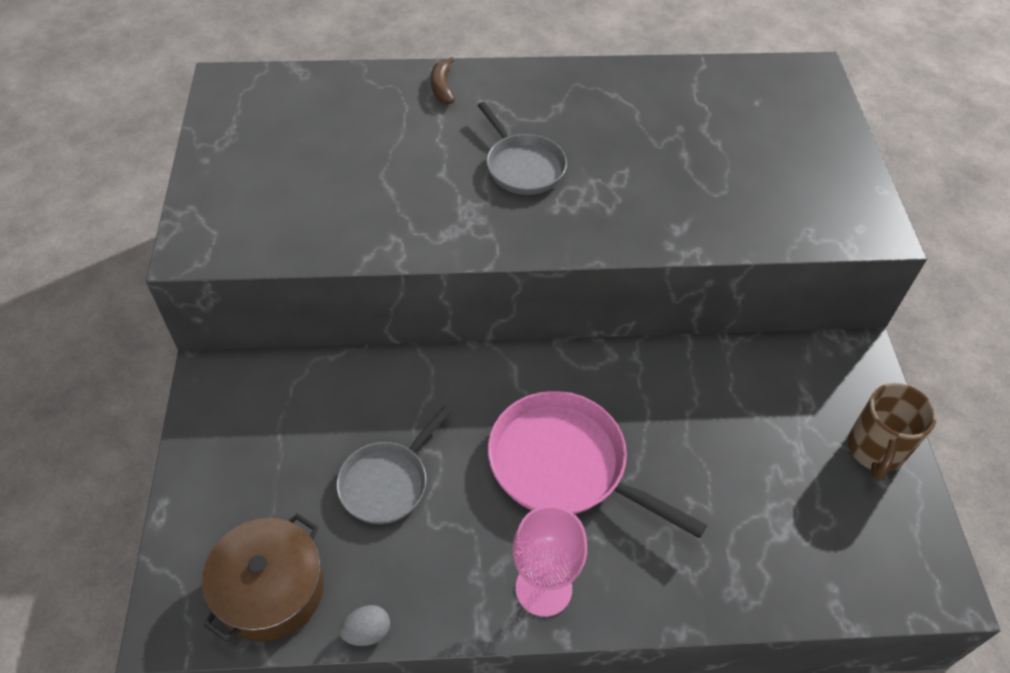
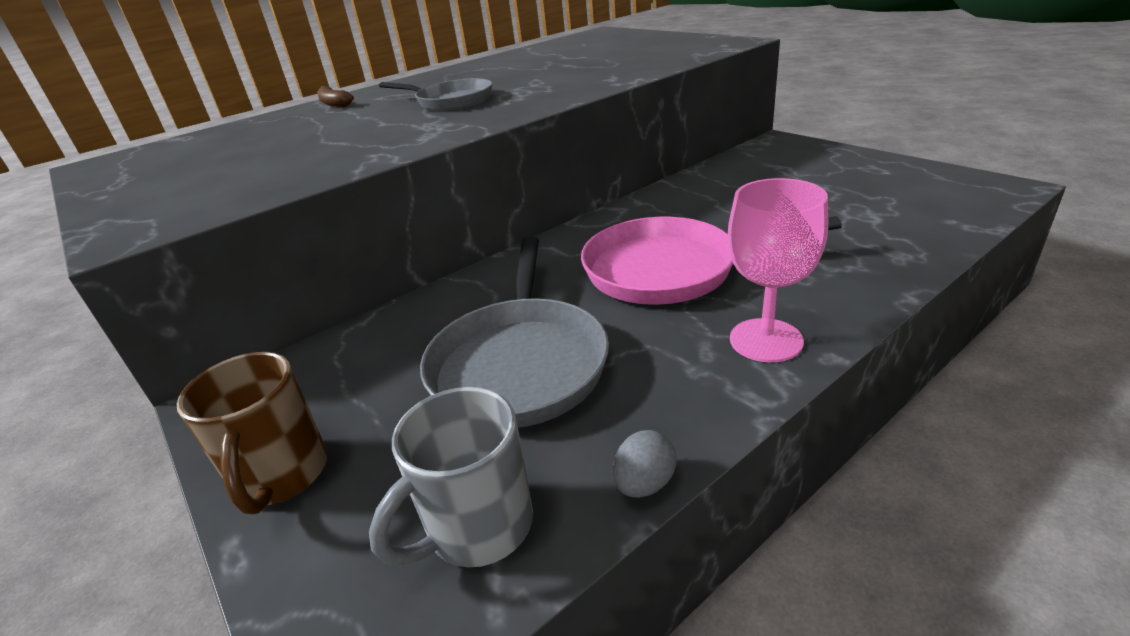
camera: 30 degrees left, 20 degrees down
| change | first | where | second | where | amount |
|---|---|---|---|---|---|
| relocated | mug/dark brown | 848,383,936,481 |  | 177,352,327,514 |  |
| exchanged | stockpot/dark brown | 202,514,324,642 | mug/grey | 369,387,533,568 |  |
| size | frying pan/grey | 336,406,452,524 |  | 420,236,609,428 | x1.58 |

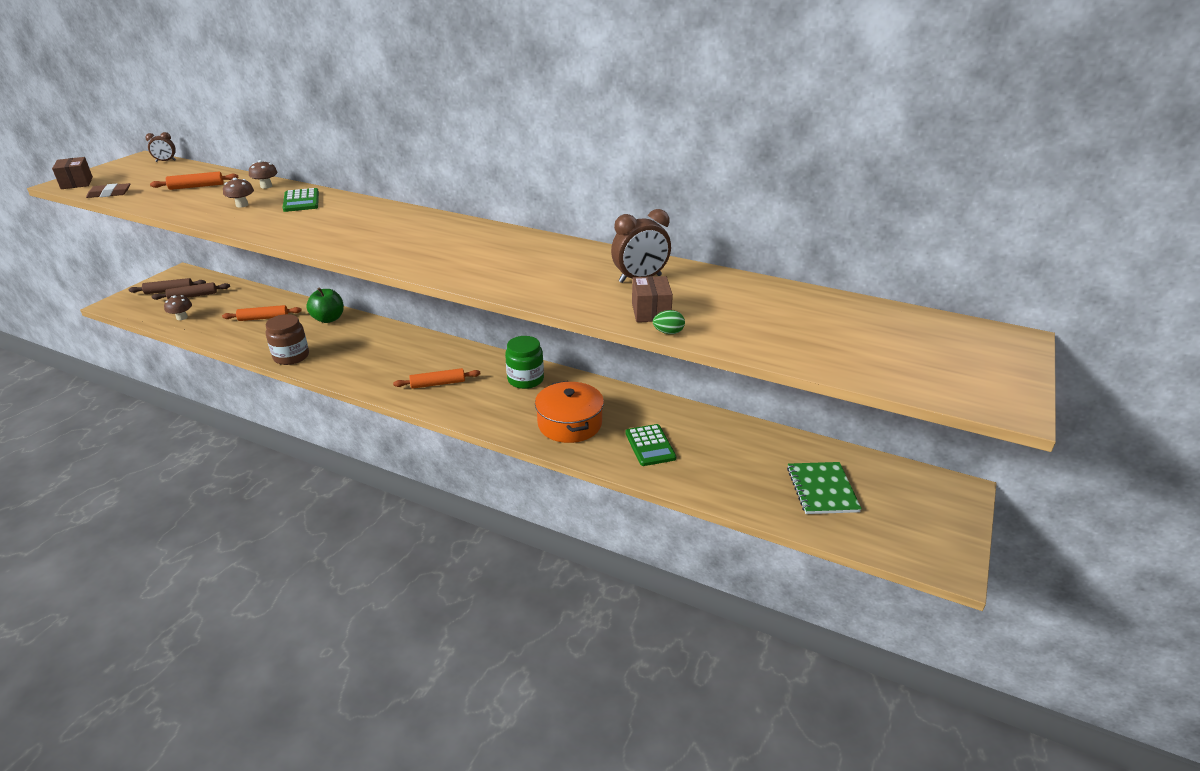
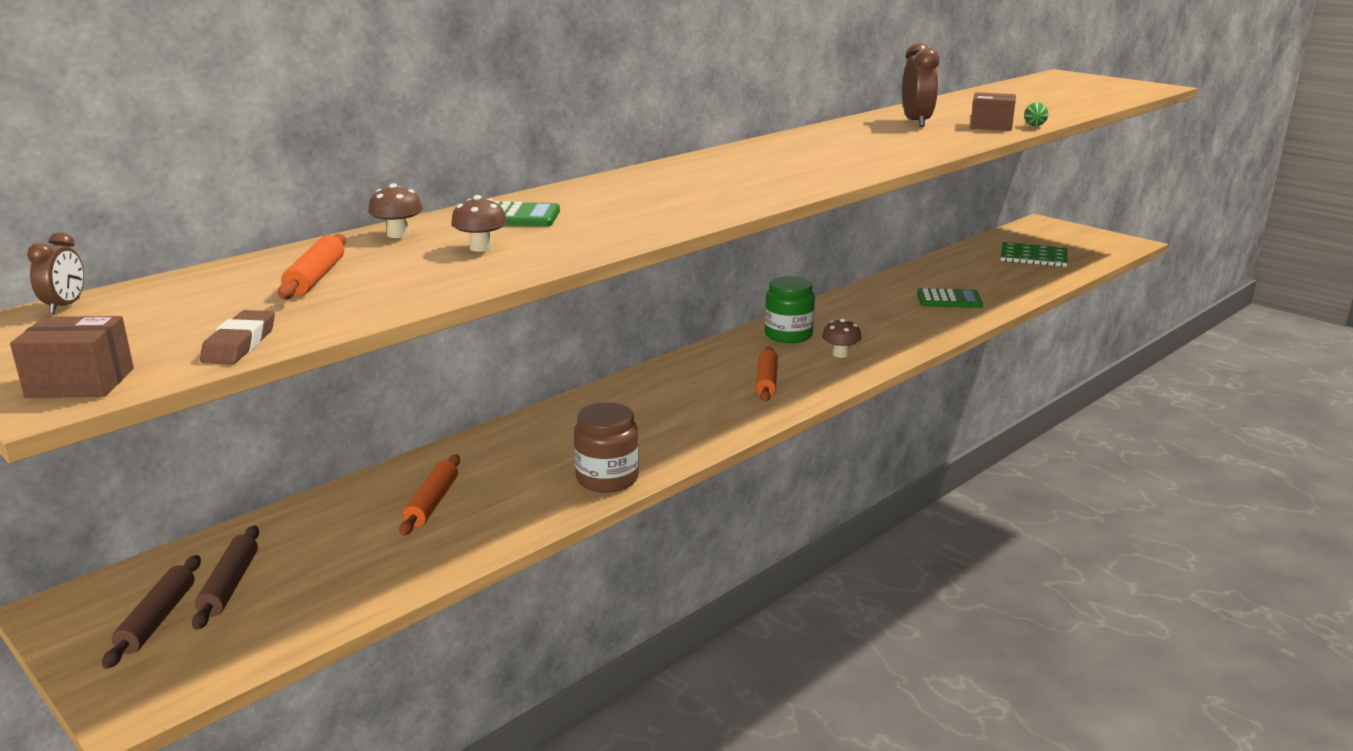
camera: 70 degrees left, 10 degrees down
| change | first | where | second | where | amount |
|---|---|---|---|---|---|
| missing | apple/green | 306,288,344,323 |  |  |  |
| missing | stockpot/orange | 535,381,604,443 |  |  |  |
| relocated | toadstool/dark brown | 164,295,192,320 |  | 822,318,861,358 |  |

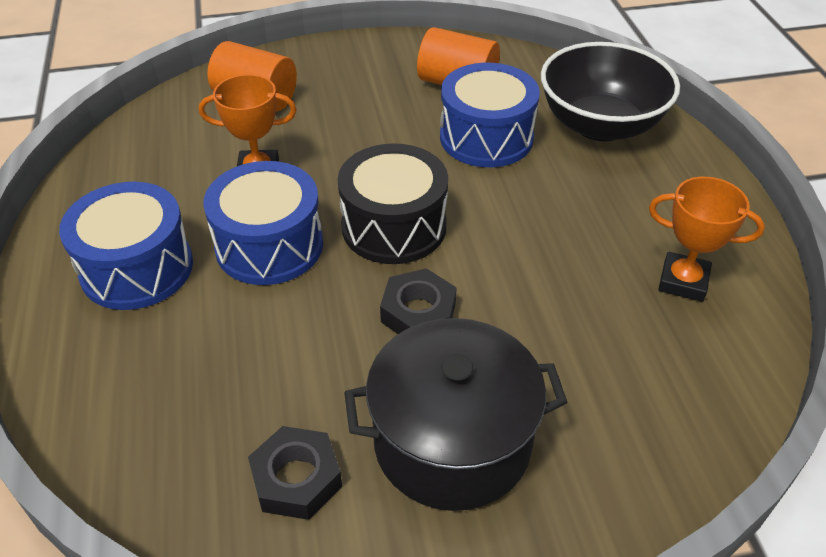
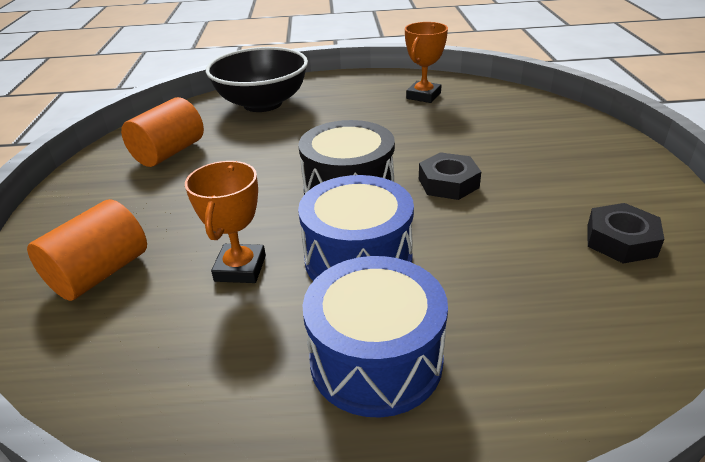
camera: 80 degrees left, 10 degrees down
| change | first | where | second | where | amount |
|---|---|---|---|---|---|
| missing | stockpot/ebony | 344,318,567,511 |  |  |  |
| missing | toy drum/blue | 440,63,540,167 |  |  |  |

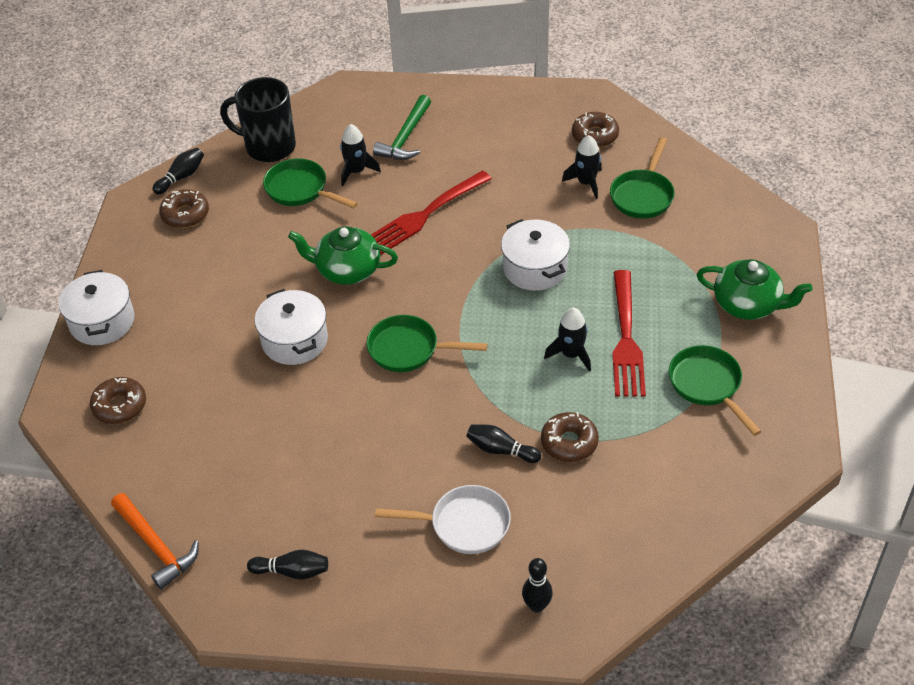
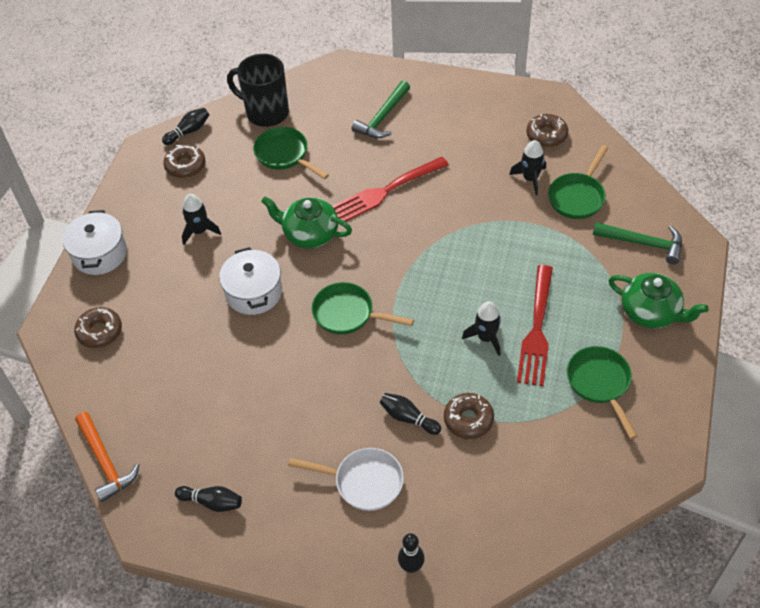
camera: 10 degrees right, 5 degrees up
| change | first | where | second | where | amount |
|---|---|---|---|---|---|
| missing | stockpot/snow-white | 501,219,570,291 |  |  |  |
| appeared |  |  | hammer/green | 593,222,682,264 |  |
| relocated | toy rocket/ebony | 340,124,381,186 |  | 182,194,221,245 |  |

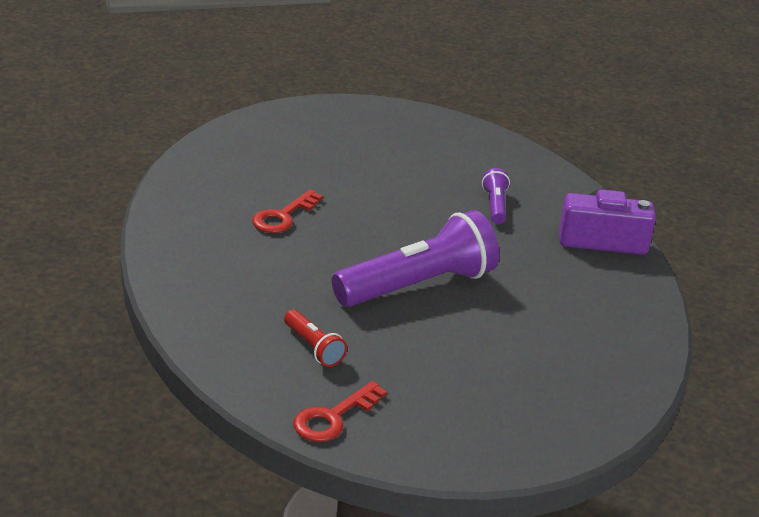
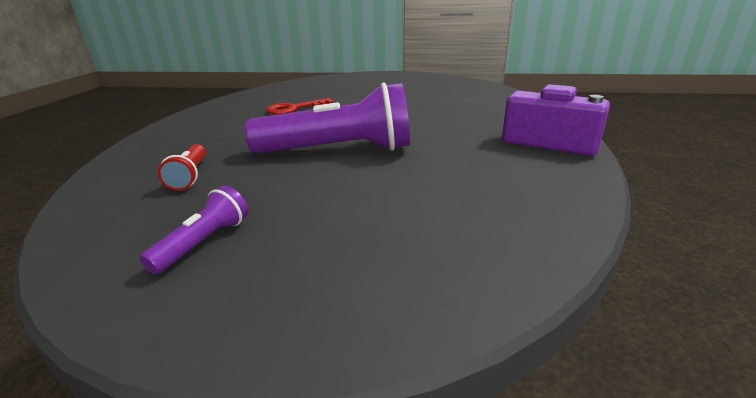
camera: 30 degrees right, 5 degrees down
| change | first | where | second | where | amount |
|---|---|---|---|---|---|
| missing | key/scarlet | 293,381,387,442 |  |  |  |
| relocated | flashlight/purple | 482,168,510,224 |  | 140,186,248,274 |  |

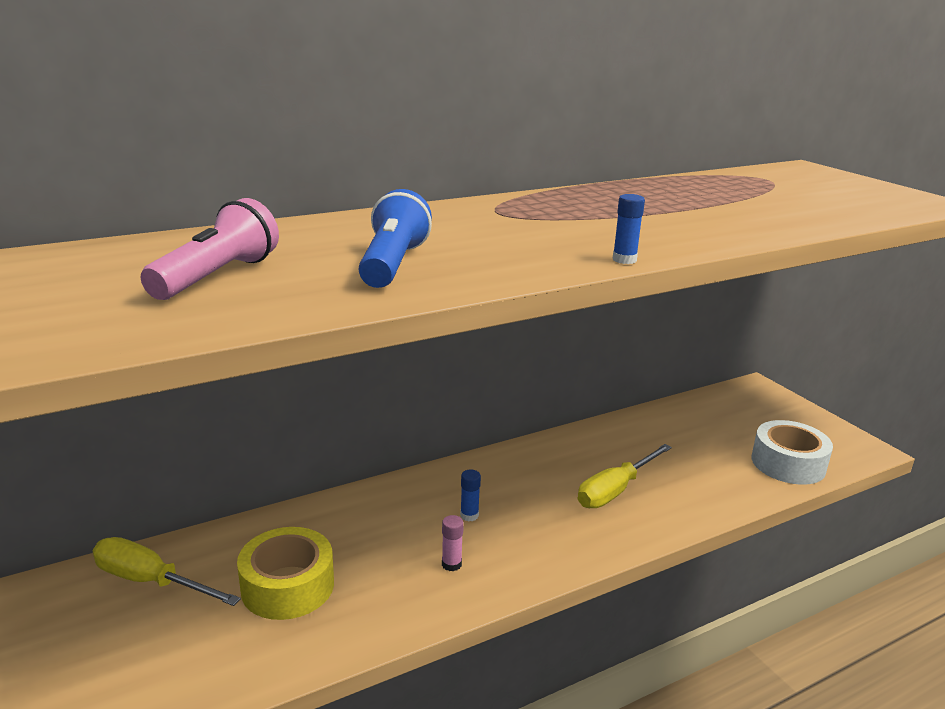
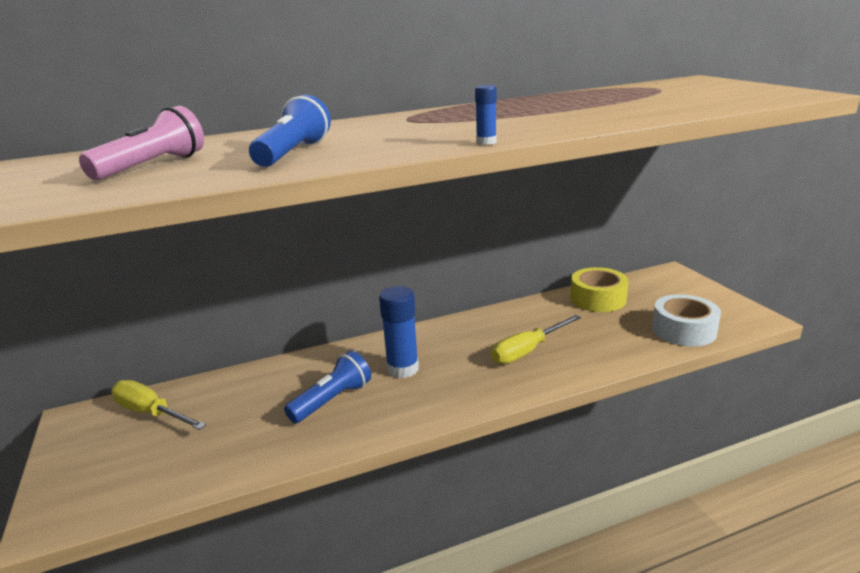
camera: 10 degrees right, 0 degrees up
| change | first | where | second | where | amount |
|---|---|---|---|---|---|
| missing | glue/rosy | 442,515,464,571 |  |  |  |
| appeared |  |  | flashlight/blue | 284,351,371,423 |  |
| relocated | sticky tape/golden | 237,527,334,620 |  | 571,267,629,312 |  |
| size | glue/blue | 460,470,481,521 |  | 379,286,419,378 | x2.16 |

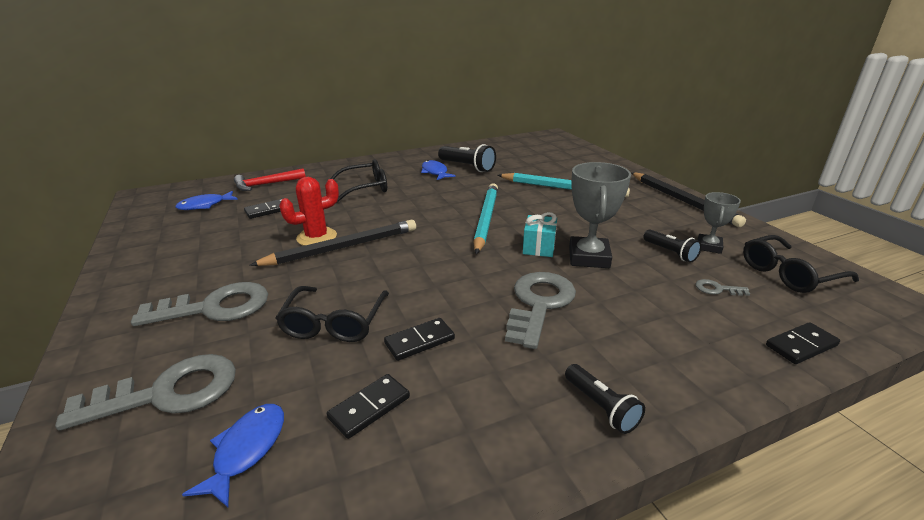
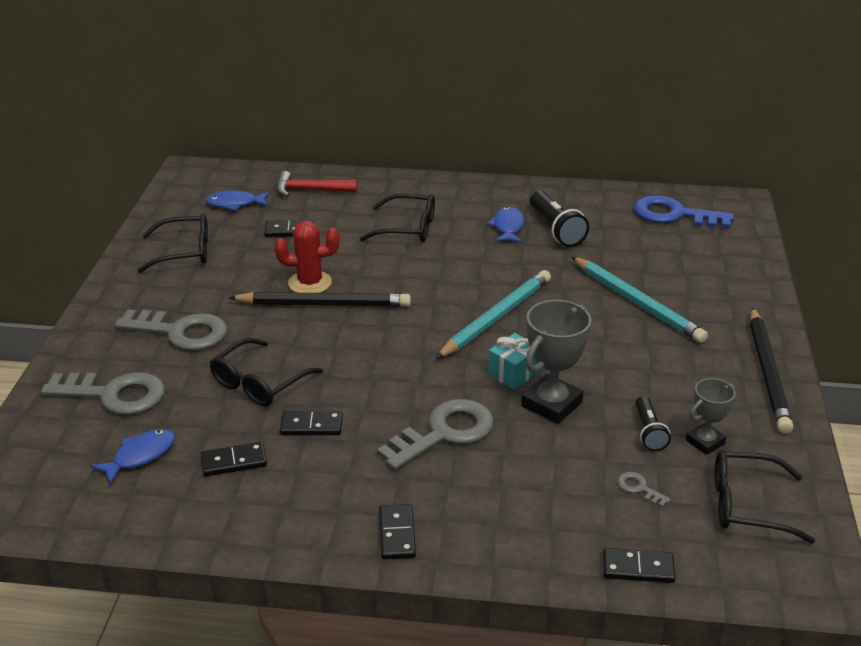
camera: 30 degrees right, 5 degrees up
| change | first | where | second | where | amount |
|---|---|---|---|---|---|
| appeared |  |  | eyeglasses/ebony | 137,213,208,273 |  |
| appeared |  |  | key/blue | 634,195,734,228 |  |
| exchanged | flashlight/ebony | 565,364,645,434 | domino/ebony | 379,504,416,559 |  |

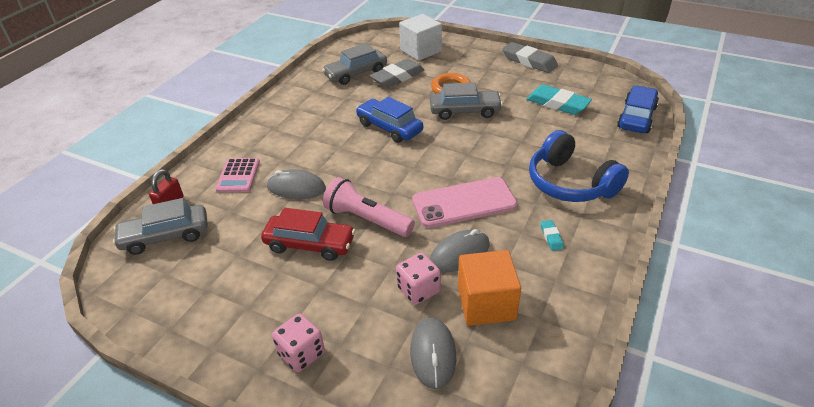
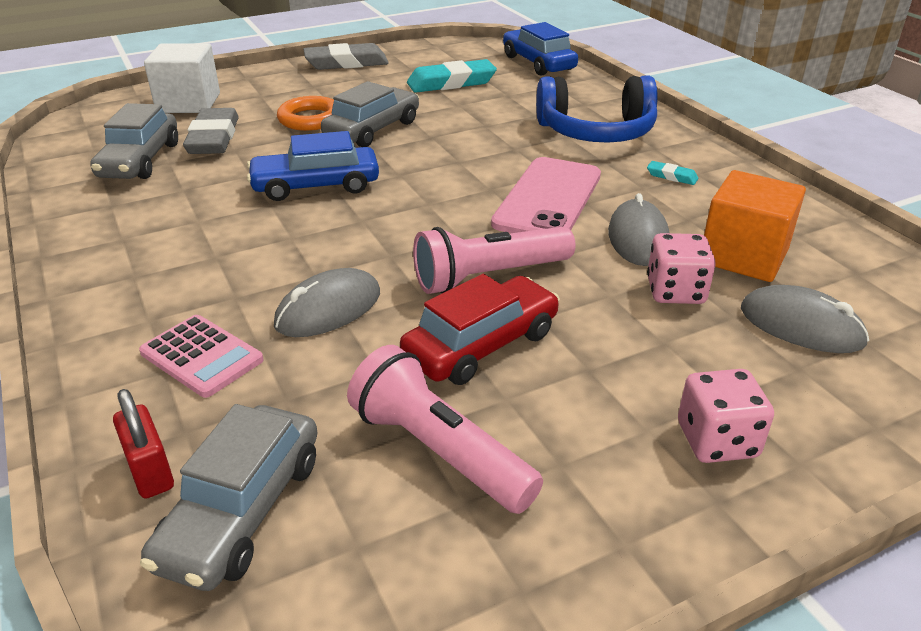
camera: 55 degrees left, 5 degrees down
| change | first | where | second | where | amount |
|---|---|---|---|---|---|
| appeared |  |  | flashlight/rosy | 347,345,543,514 |  |

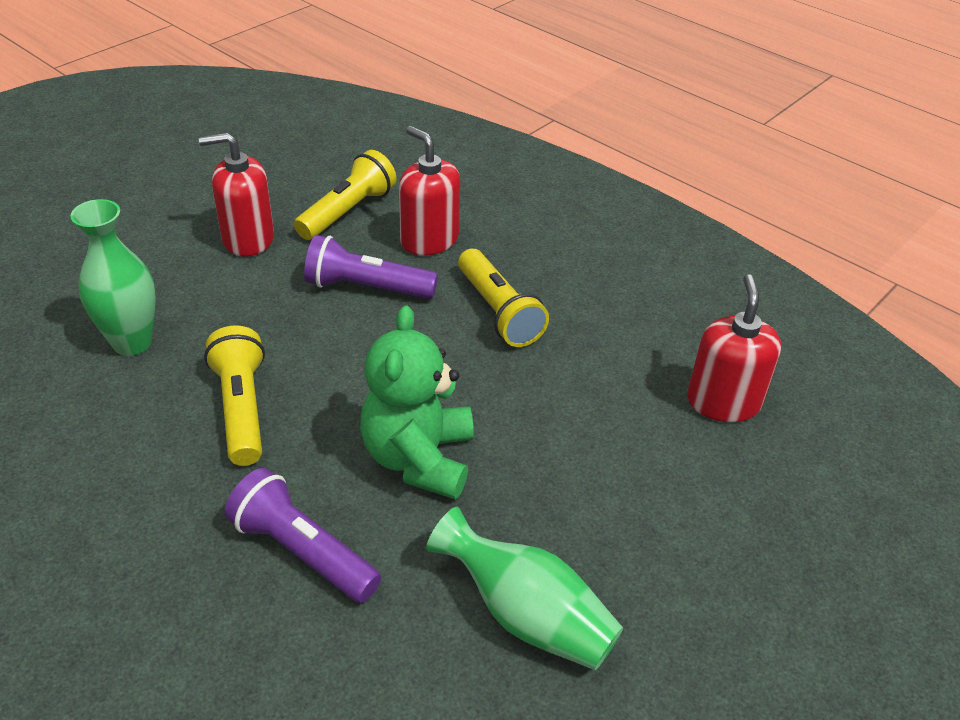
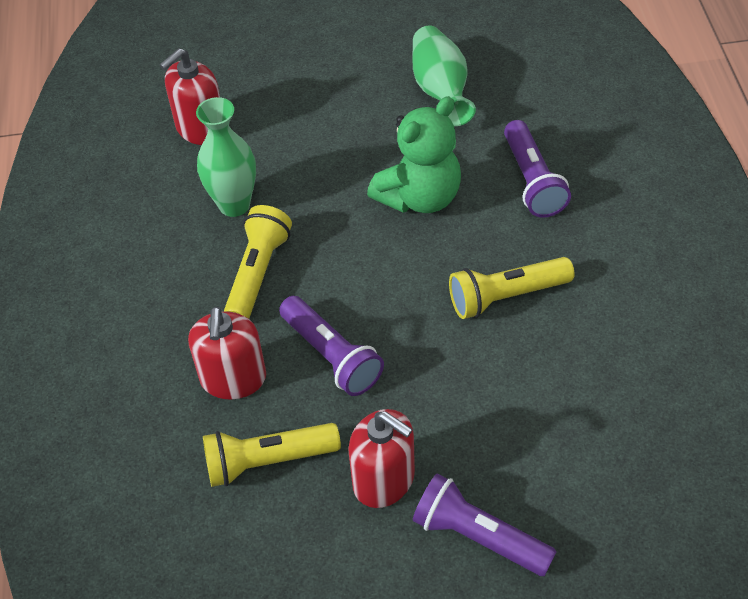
camera: 135 degrees left, 10 degrees up
| change | first | where | second | where | amount |
|---|---|---|---|---|---|
| appeared |  |  | flashlight/purple | 413,474,557,576 |  |
| relocated | vase/green | 71,199,156,356 |  | 196,97,256,217 |  |
| spun | flashlight/golden | 204,325,265,466 |  | 449,257,575,319 | 45 degrees clockwise |

